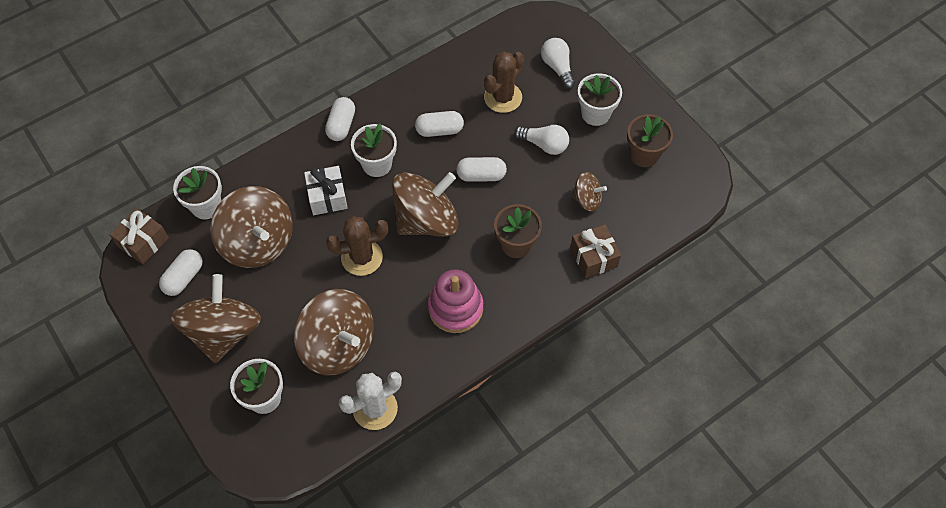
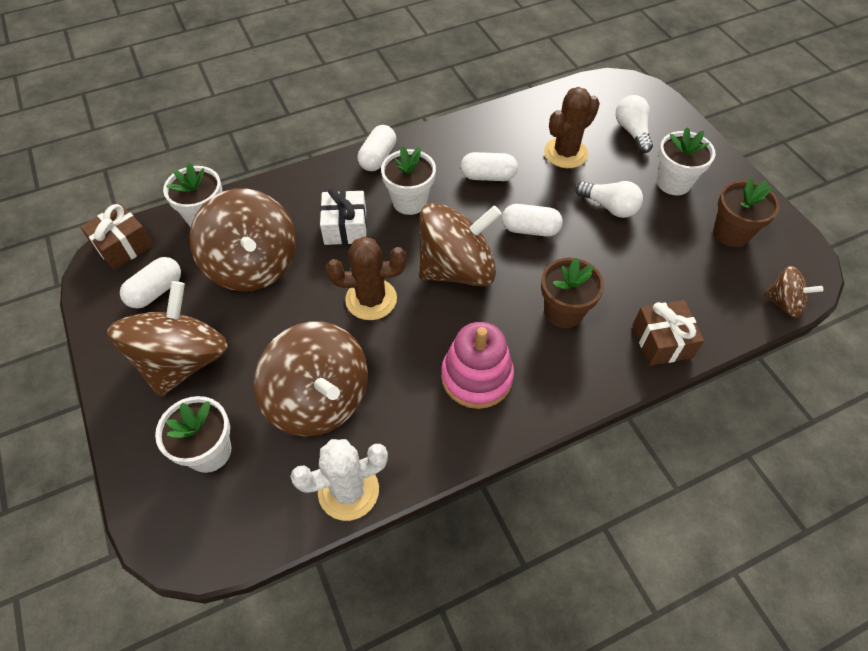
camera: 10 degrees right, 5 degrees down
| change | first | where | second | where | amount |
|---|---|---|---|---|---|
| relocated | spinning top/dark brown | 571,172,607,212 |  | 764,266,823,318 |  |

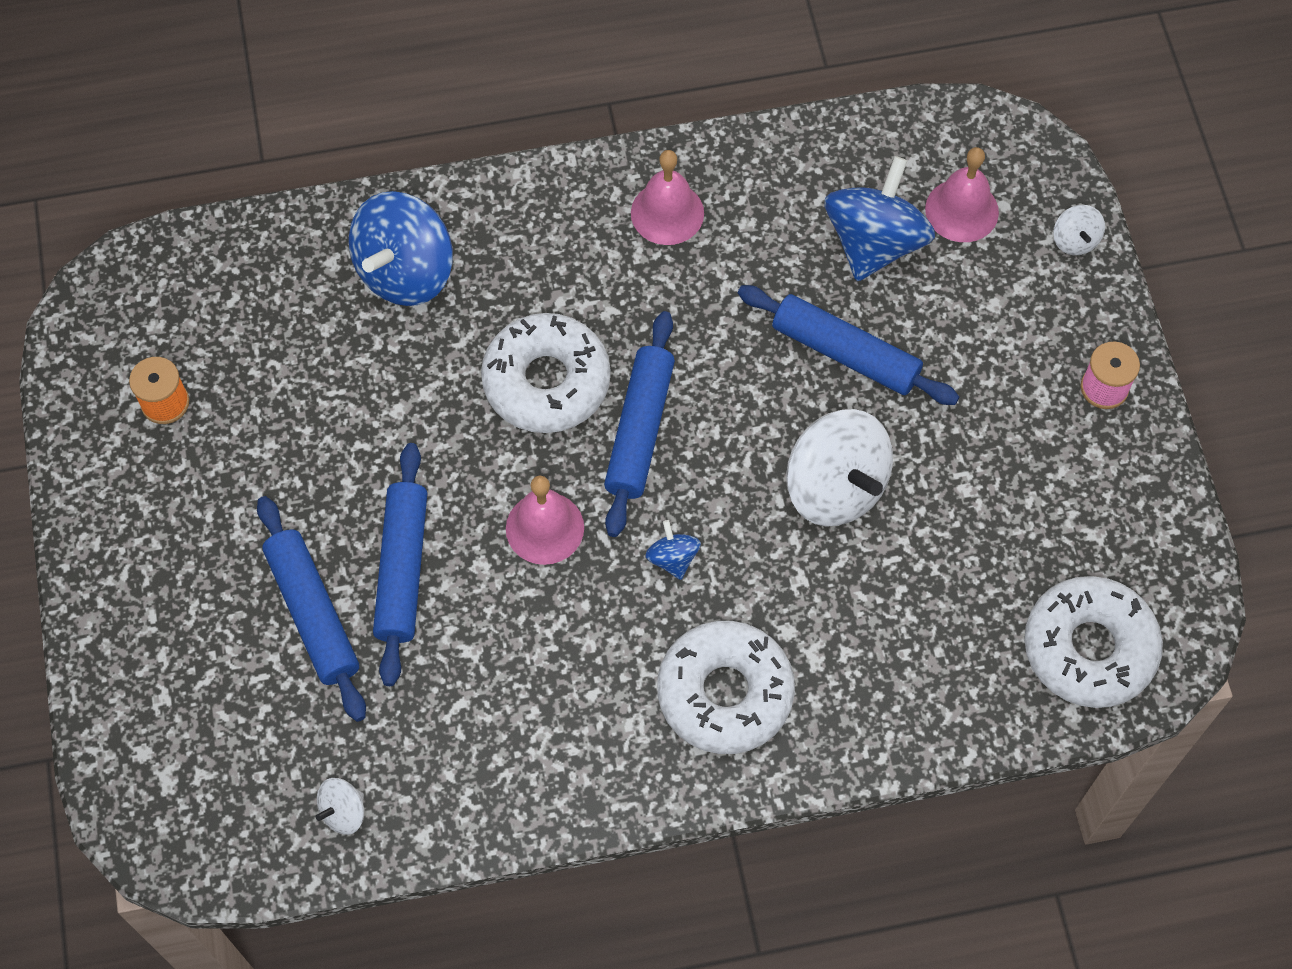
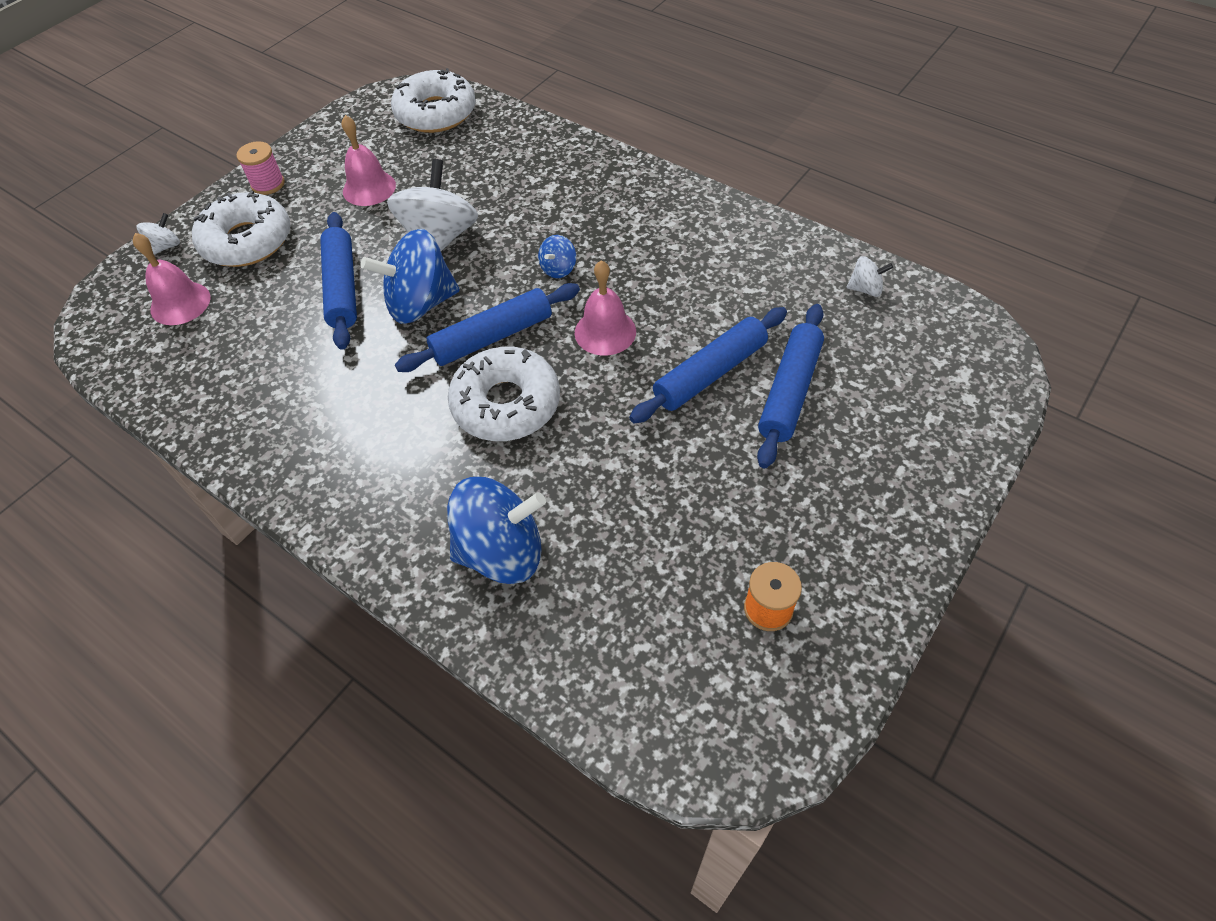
camera: 130 degrees left, 10 degrees down
| change | first | where | second | where | amount |
|---|---|---|---|---|---|
| relocated | school bell/rosy | 631,150,704,245 |  | 341,115,396,206 |  |
| relocated | doughnut/snow-white | 657,621,795,754 |  | 192,191,291,267 |  |
| relocated | spinning top/blue | 824,156,935,281 |  | 360,229,460,324 |  |

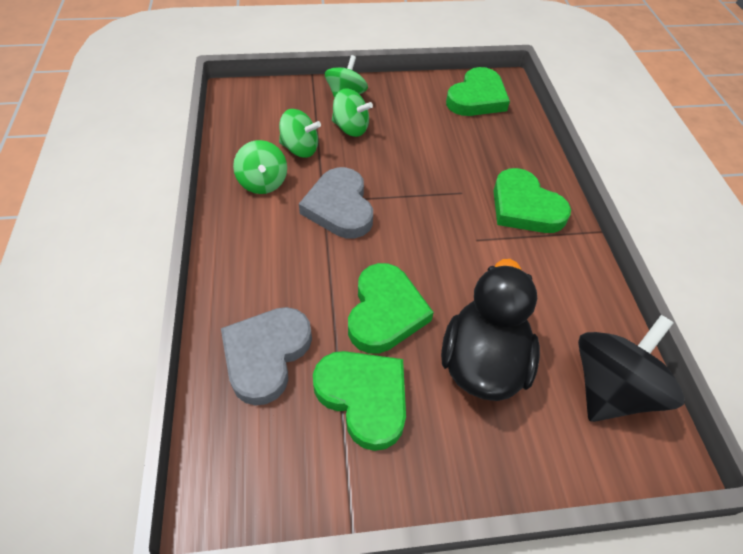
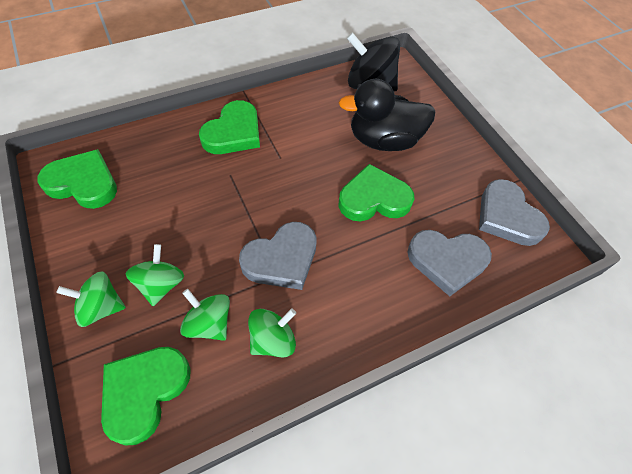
camera: 110 degrees left, 5 degrees up
| change | first | where | second | where | amount |
|---|---|---|---|---|---|
| appeared |  |  | love heart/grey | 479,179,550,246 |  |
| relocated | love heart/green | 313,351,406,451 |  | 101,347,191,446 |  |
| spun | spinning top/green | 279,109,321,158 |  | 180,289,230,341 | 45 degrees counterclockwise |

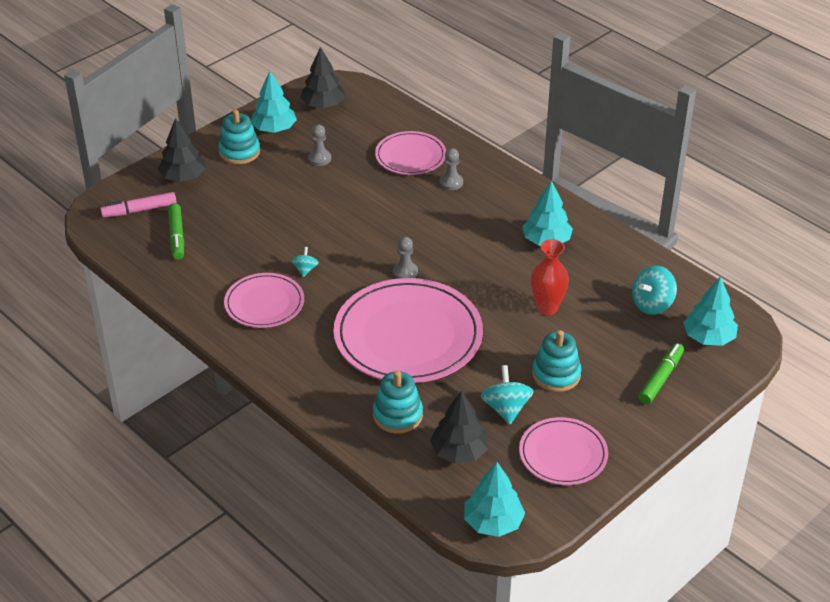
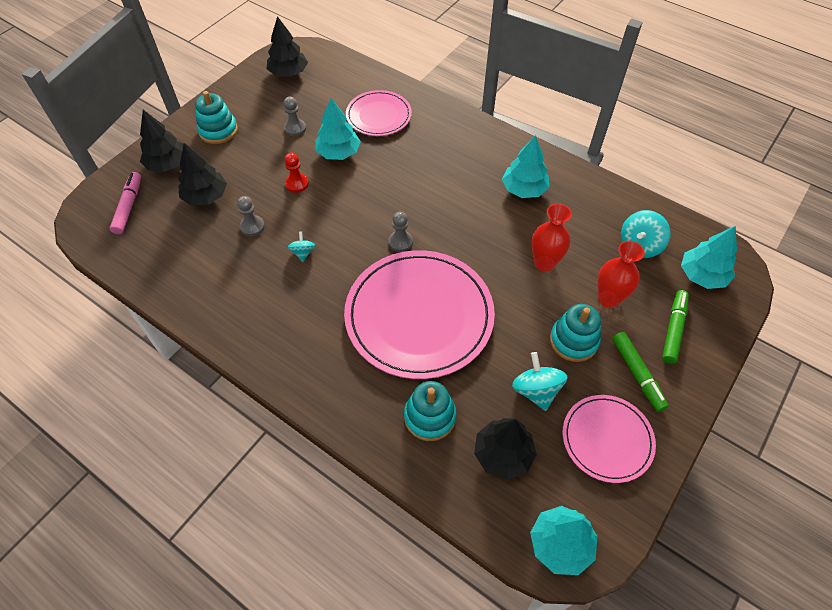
camera: 10 degrees left, 15 degrees up
| change | first | where | second | where | amount |
|---|---|---|---|---|---|
| missing | dinner plate/rosy | 224,273,304,328 |  |  |  |
| appeared |  |  | fir tree/ebony | 178,143,227,206 |  |
| appeared |  |  | pawn/scarlet | 285,152,309,193 |  |
| appeared |  |  | vase/scarlet | 598,241,645,308 |  |
| relocated | felt pen/green | 168,203,184,260 |  | 613,332,669,412 |  |
| relocated | fir tree/teal | 251,71,297,133 |  | 315,98,361,160 |  |
| relocated | pawn/grey | 440,148,463,190 |  | 237,196,265,236 |  |
| spun | felt pen/rosy | 100,192,177,218 |  | 110,172,141,234 | 120 degrees clockwise |

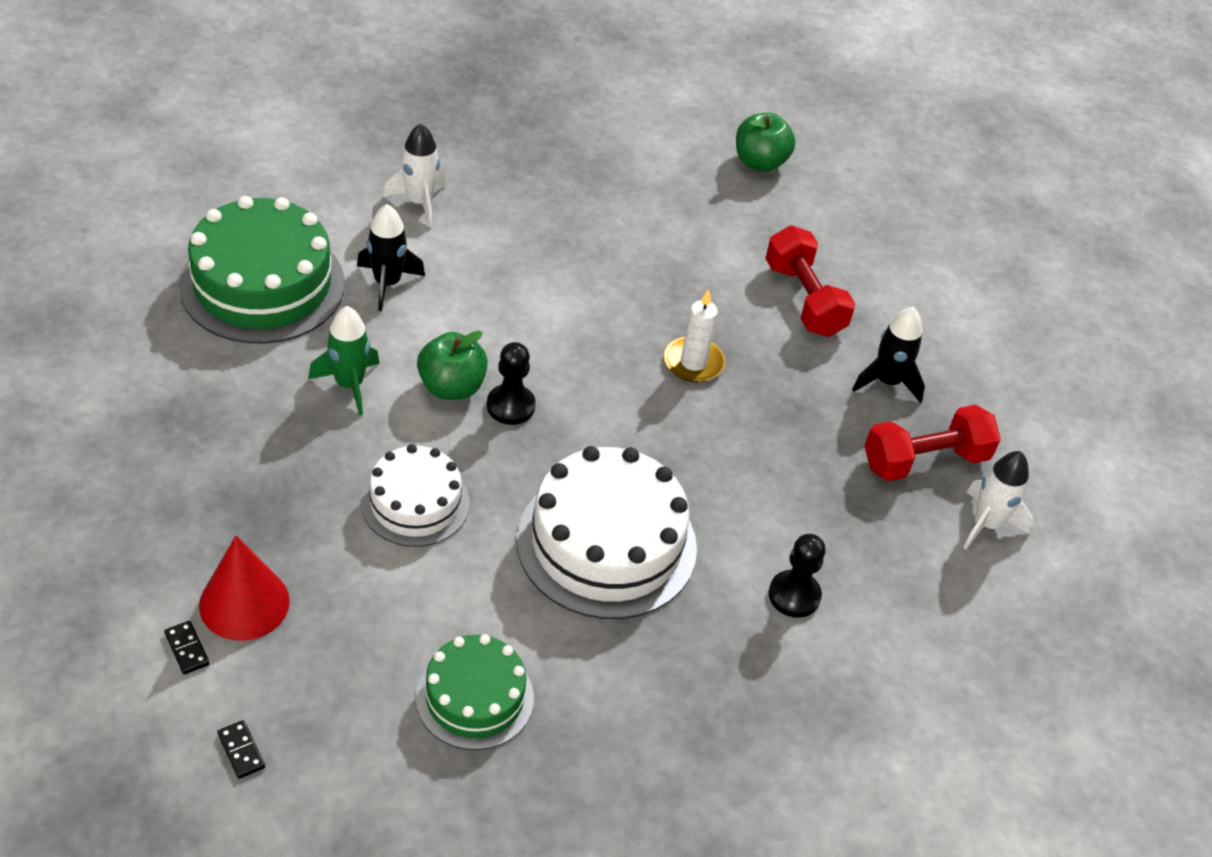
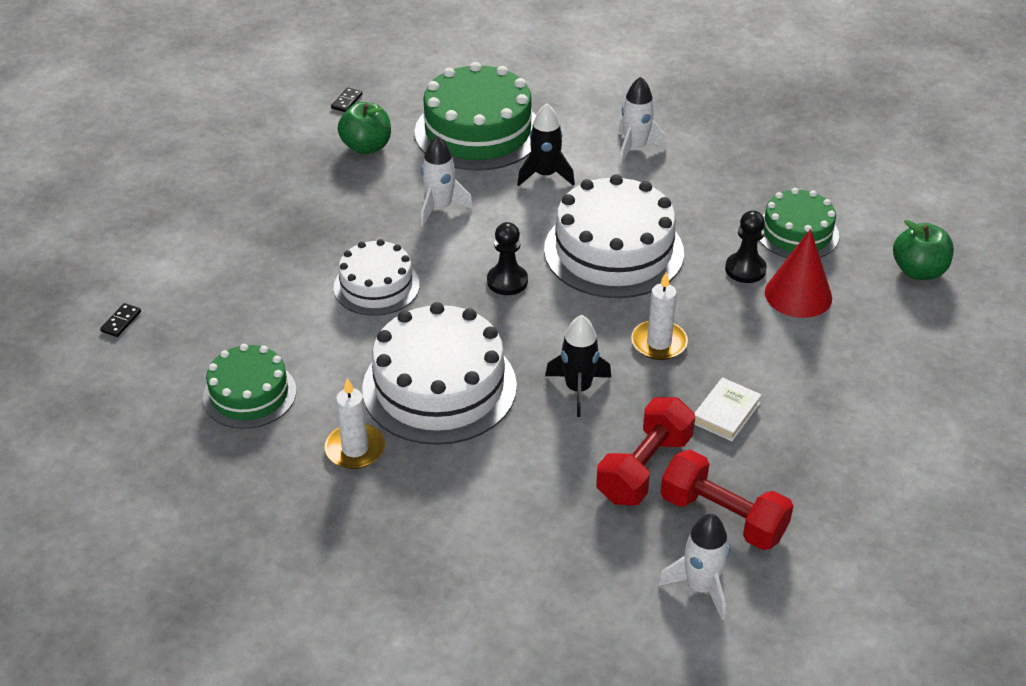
camera: 60 degrees right, 5 degrees down
| change | first | where | second | where | amount |
|---|---|---|---|---|---|
| appeared |  |  | candle/snow-white | 324,378,385,469 |  |
| appeared |  |  | cake/snow-white | 544,174,684,298 |  |
| appeared |  |  | hardcover/snow-white | 694,377,762,441 |  |
| appeared |  |  | cake/green | 759,188,839,258 |  |
| relocated | domino/ebony | 164,621,210,675 |  | 331,88,362,112 |  |
| relocated | solid cone/scarlet | 199,536,290,641 |  | 765,229,832,318 |  |
| relocated | apple/green | 417,330,488,400 |  | 338,102,391,154 |  |
| relocated | dumbbell/scarlet | 765,225,855,337 |  | 596,397,695,506 |  |
| relocated | pawn/ebony | 769,534,826,618 |  | 725,210,767,283 |  |
| relocated | toy rocket/ebony | 852,307,925,403 |  | 545,315,611,417 |  |
| colour | toy rocket/green | 308,306,380,415 | toy rocket/snow-white | 421,135,473,226 |  |

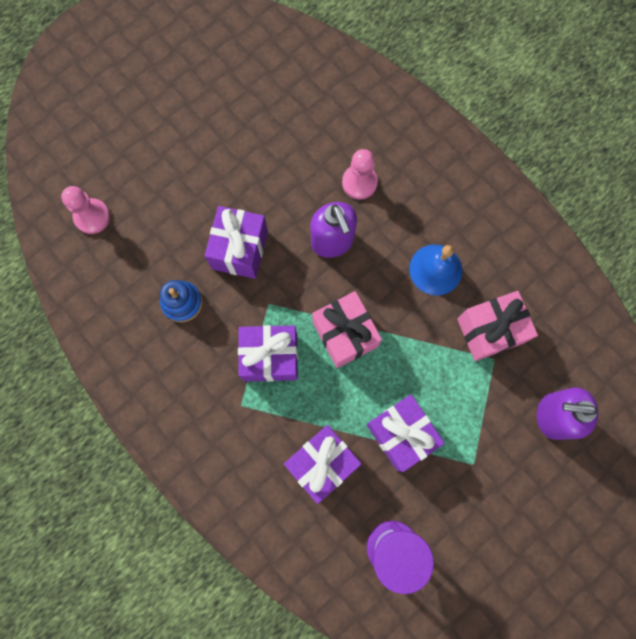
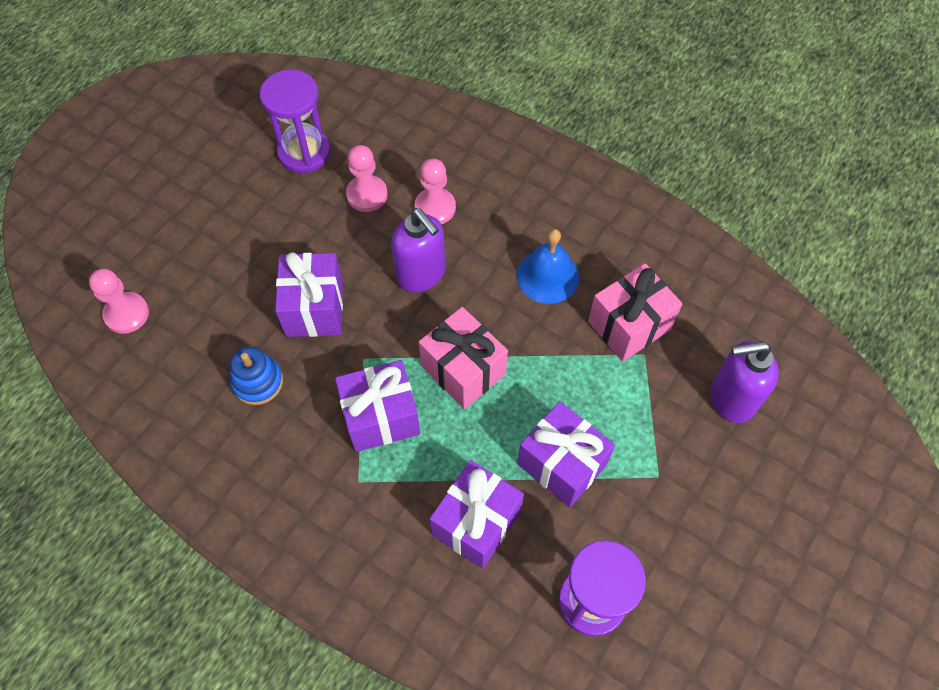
camera: 15 degrees left, 15 degrees down
| change | first | where | second | where | amount |
|---|---|---|---|---|---|
| appeared |  |  | sandglass/purple | 260,70,331,173 |  |
| appeared |  |  | pawn/rosy | 346,145,387,212 |  |

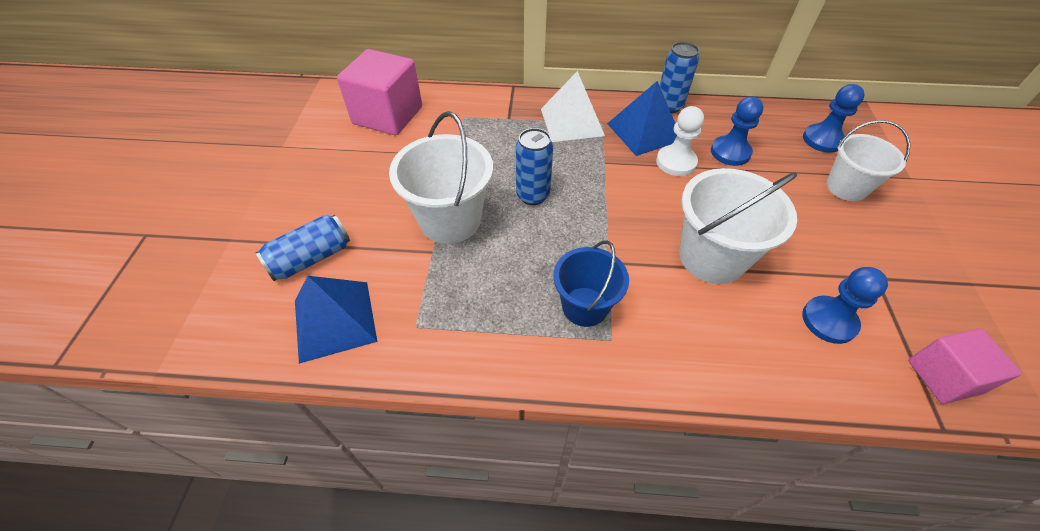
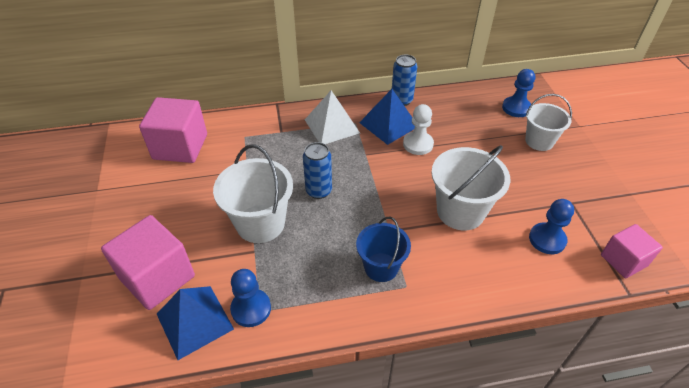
camera: 15 degrees left, 5 degrees down
| change | first | where | second | where | amount |
|---|---|---|---|---|---|
| relocated | pawn/blue | 711,96,763,166 |  | 230,269,271,327 |  |
| exchanged | tin/blue | 255,214,350,281 | solid cube/rosy | 101,215,195,310 |  |

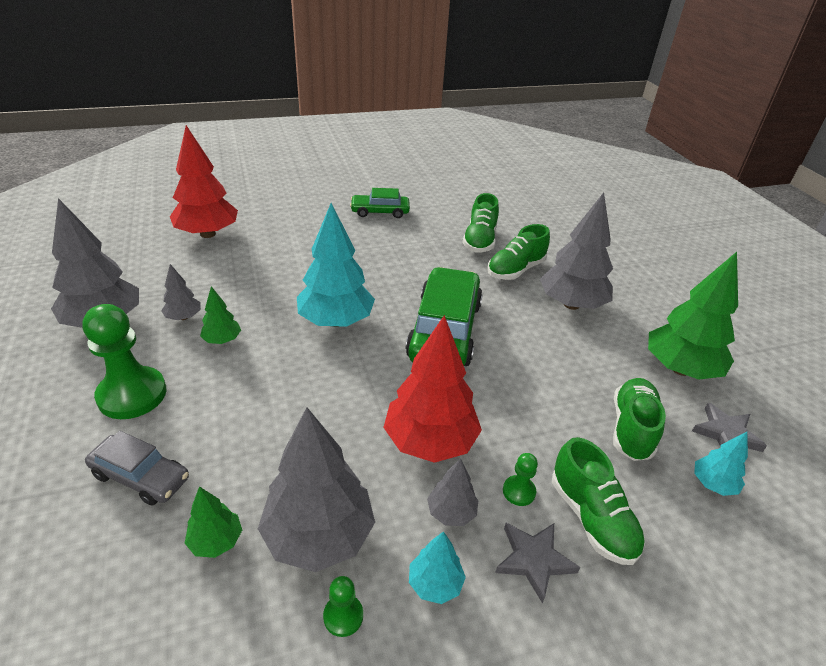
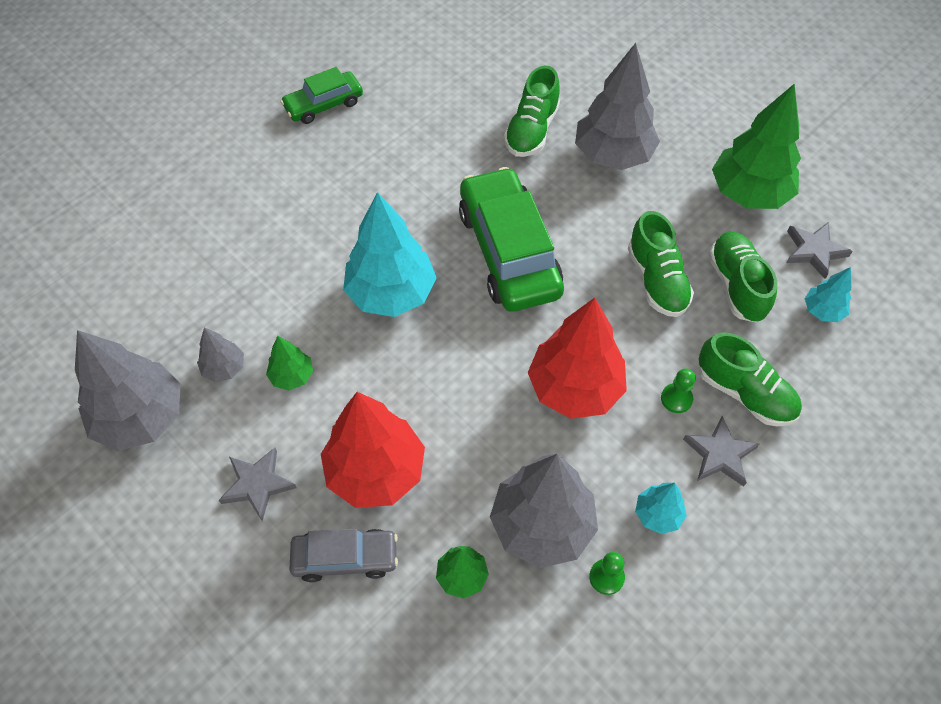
camera: 25 degrees left, 20 degrees up
| change | first | where | second | where | amount |
|---|---|---|---|---|---|
| missing | fir tree/grey | 427,458,478,526 |  |  |  |
| relocated | fir tree/scarlet | 170,125,238,238 |  | 321,392,425,508 |  |
| relocated | sneaker/green | 462,193,499,252 |  | 628,211,694,317 |  |
| exchanged | pawn/green | 82,304,167,419 | star/grey | 219,448,297,521 |  |

